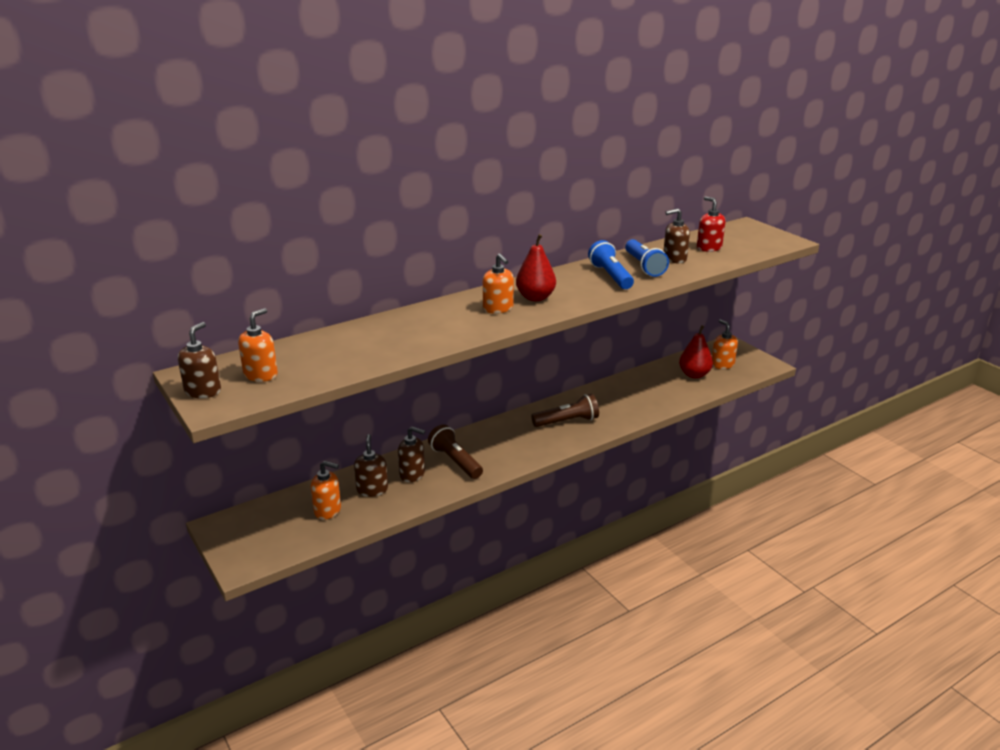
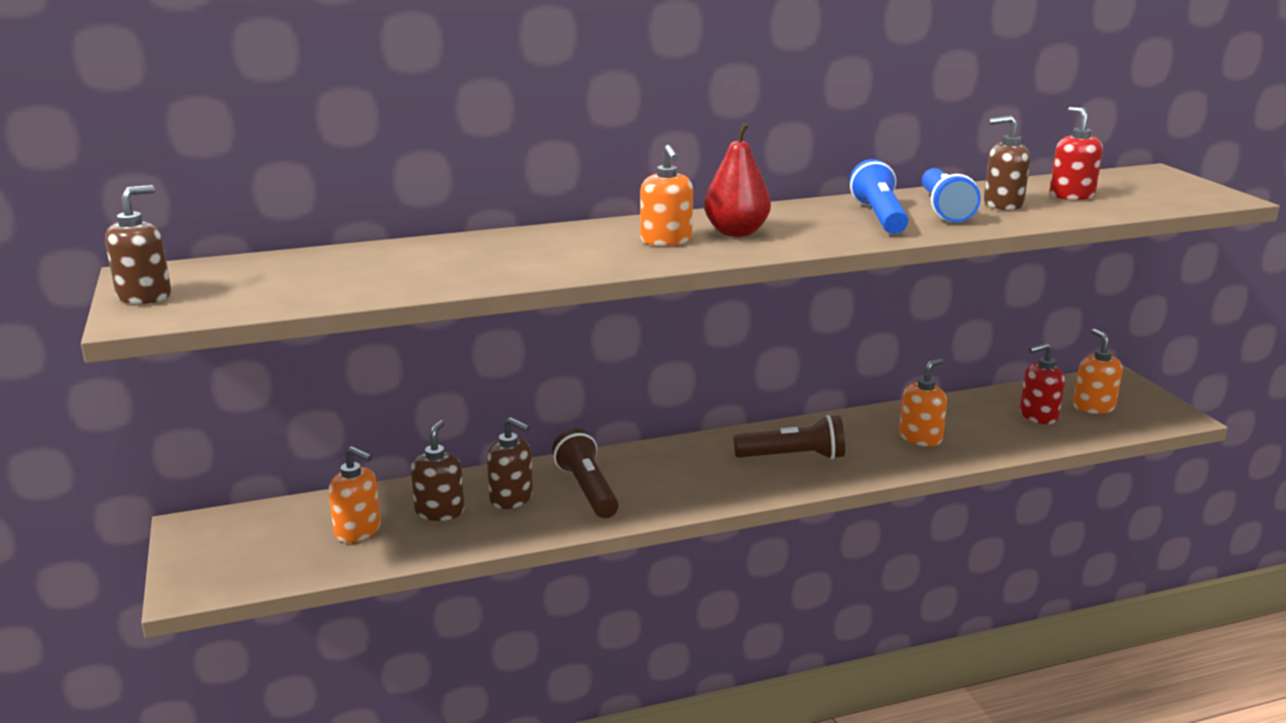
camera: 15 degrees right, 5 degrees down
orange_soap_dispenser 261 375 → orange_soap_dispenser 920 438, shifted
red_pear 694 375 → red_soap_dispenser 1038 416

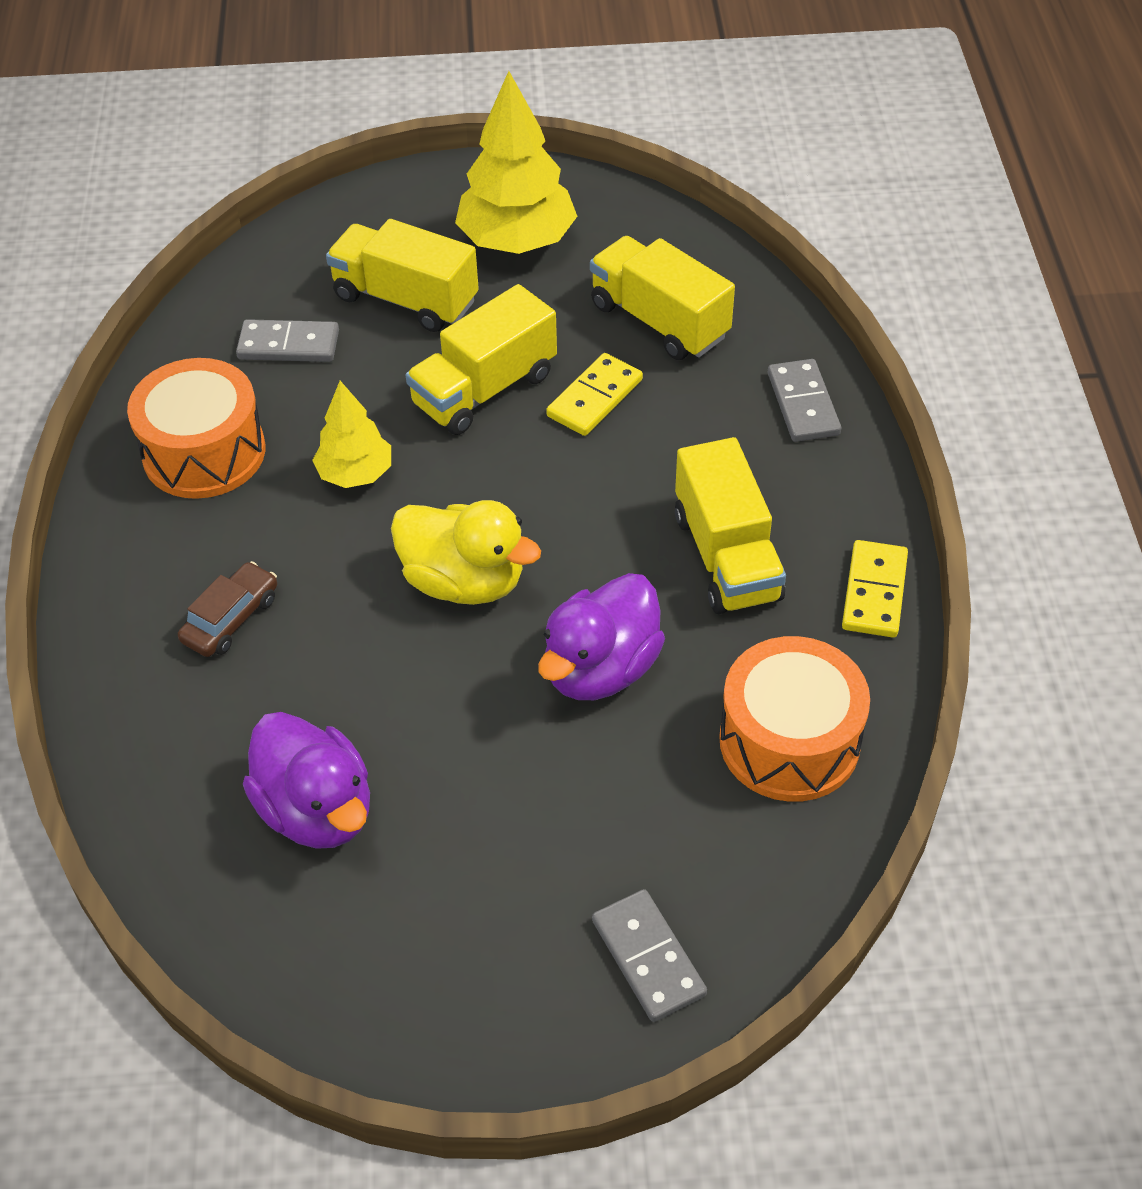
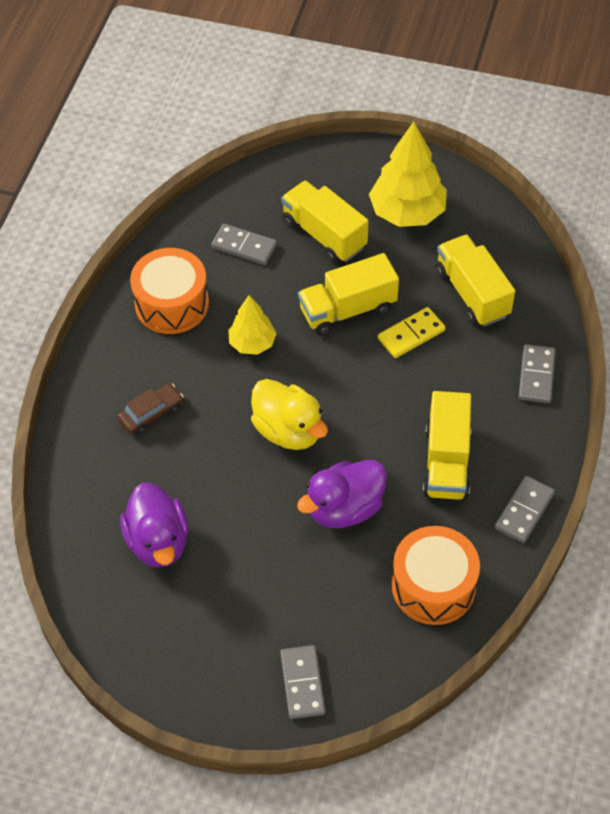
camera: 20 degrees right, 5 degrees up
yellow_domino 874 592 → grey_domino 524 511

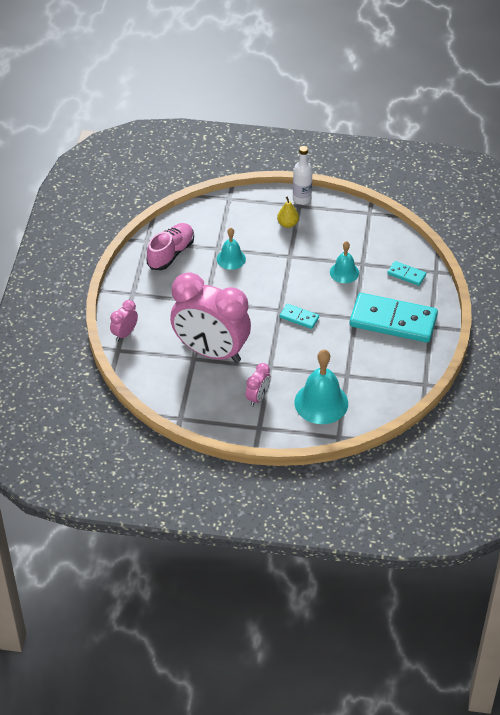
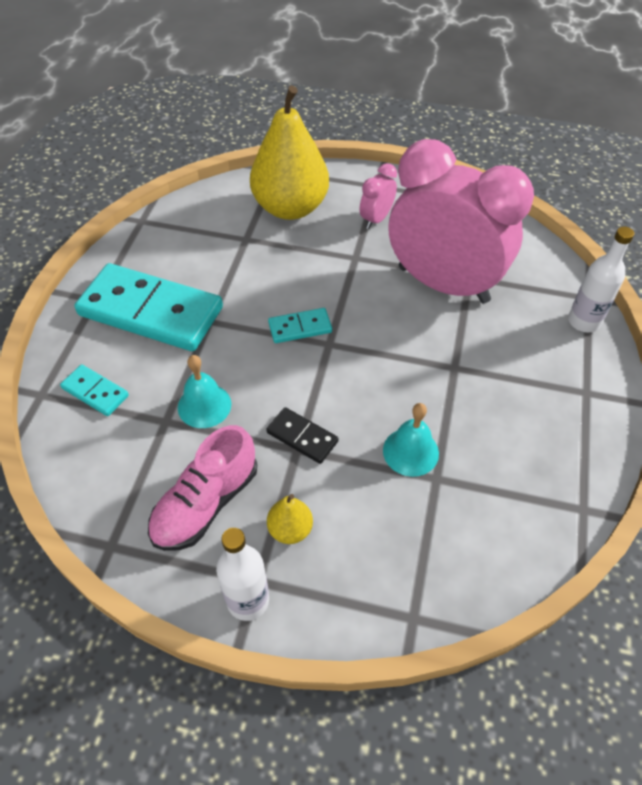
camera: 175 degrees left, 5 degrees up
- → black_domino 302 437
pink_shoe 171 253 → pink_shoe 206 503, shifted
pink_clock 125 333 → white_bottle 583 321
turquoise_bell 321 402 → yellow_pear 290 208
turquoise_domino 299 317 → turquoise_domino 300 328, 45 degrees counterclockwise

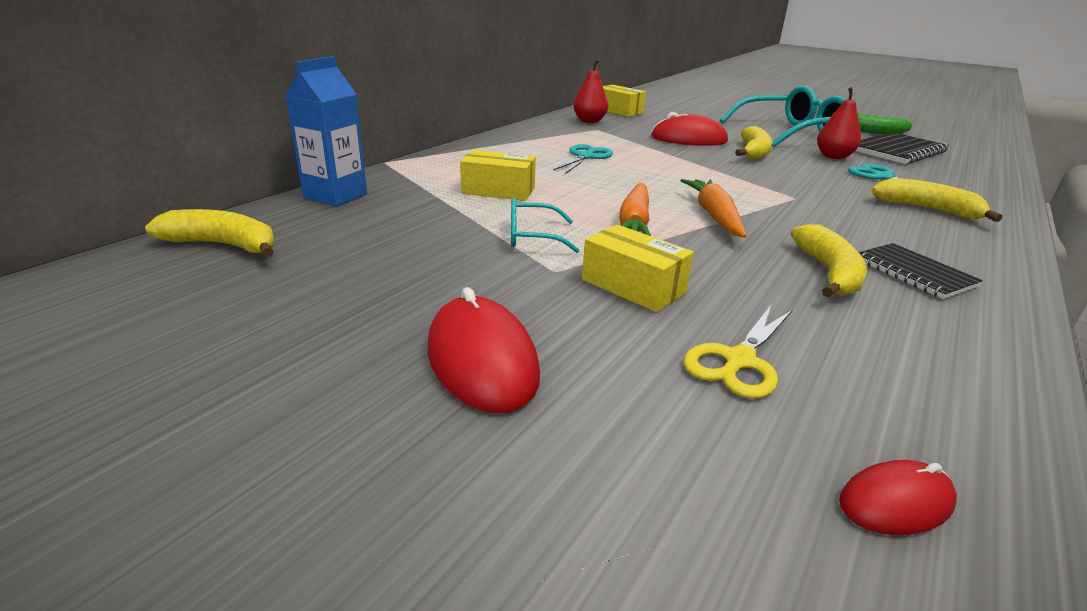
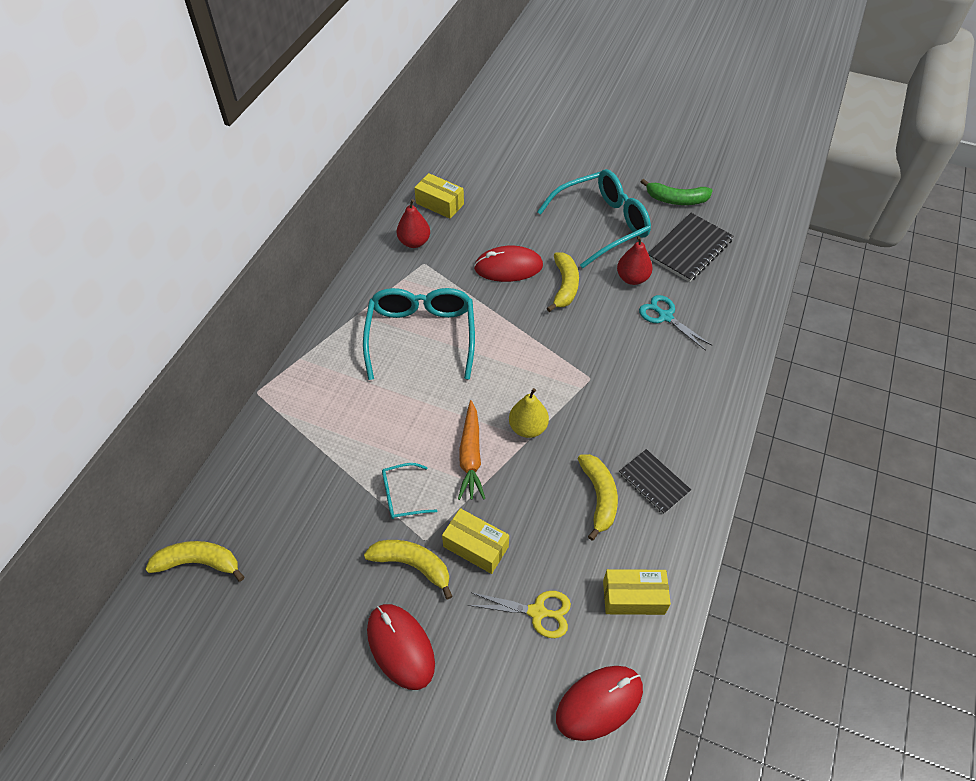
camera: 10 degrees left, 25 degrees up
blue_carton 335 196 → -
yellow_box 498 190 → yellow_box 633 597, shifted
yellow_banana 927 209 → yellow_banana 412 565, shifted
turquoise_scissors 585 157 → turquoise_glasses 421 335
orange_carrot 714 216 → yellow_pear 528 428
yellow_scissors 739 361 → yellow_scissors 537 612, 105 degrees counterclockwise
red_mouse 895 502 → red_mouse 599 703, x1.77

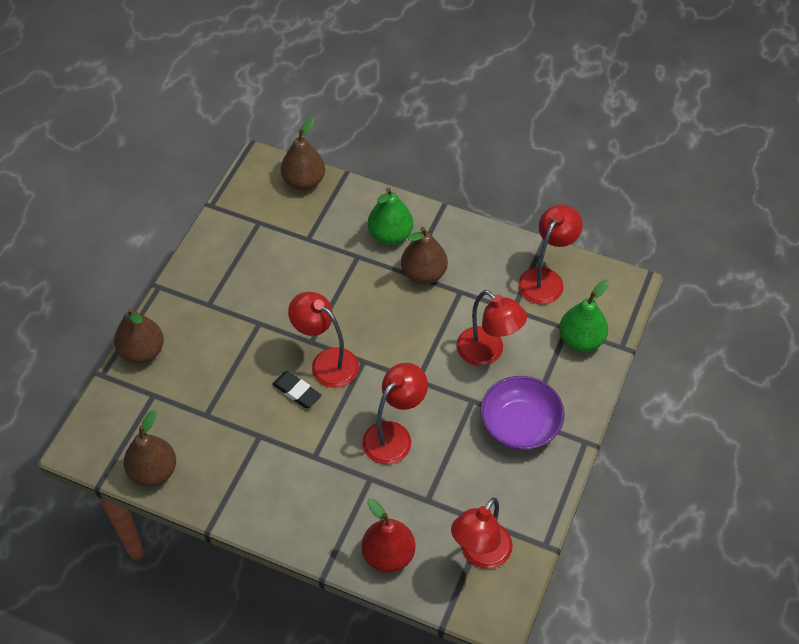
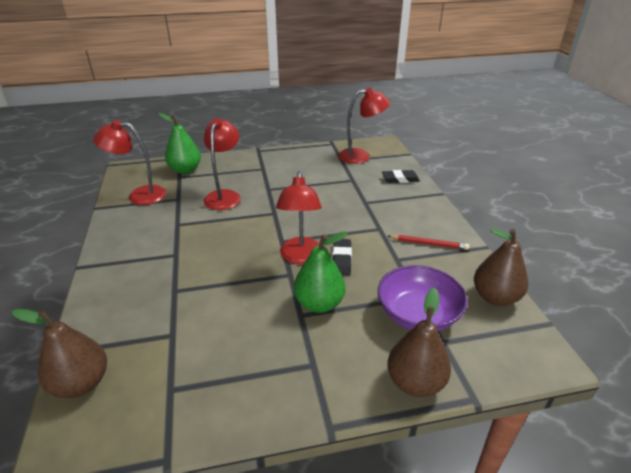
camera: 125 degrees left, 20 degrees down
red_lamp 394 435 → -
brown_pear 423 273 → -
- → red_pencil 429 244
green_pear 390 235 → green_pear 319 304, shifted
purple_bowl 520 425 → purple_bowl 418 314, shifted
red_pear 388 555 → black_eraser 400 179

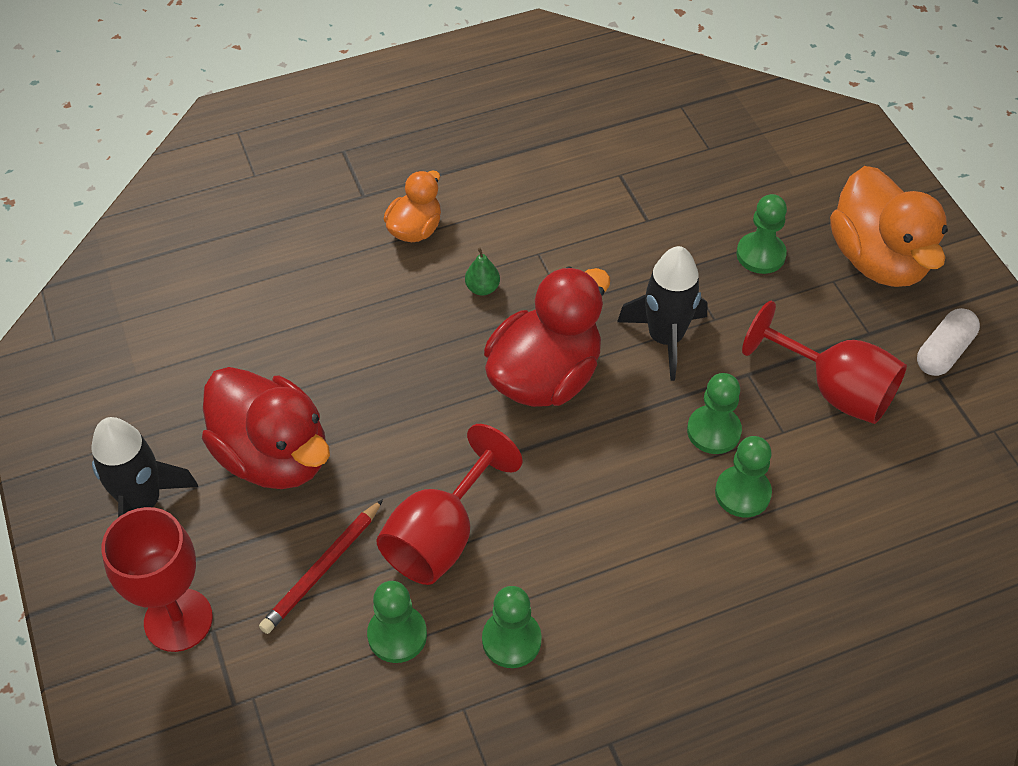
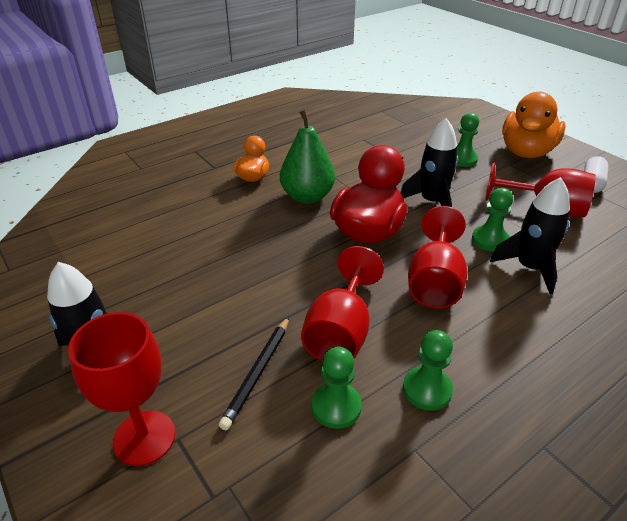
camera: 15 degrees left, 15 degrees down
red_duck 274 455 → -
- → red_goblet 434 282
green_pawn 742 493 → black_rocket 529 268
red_pencil 322 569 → black_pencil 258 373
orange_duck 878 259 → orange_duck 526 152, 60 degrees clockwise
green_pear 482 288 → green_pear 307 197, x2.37

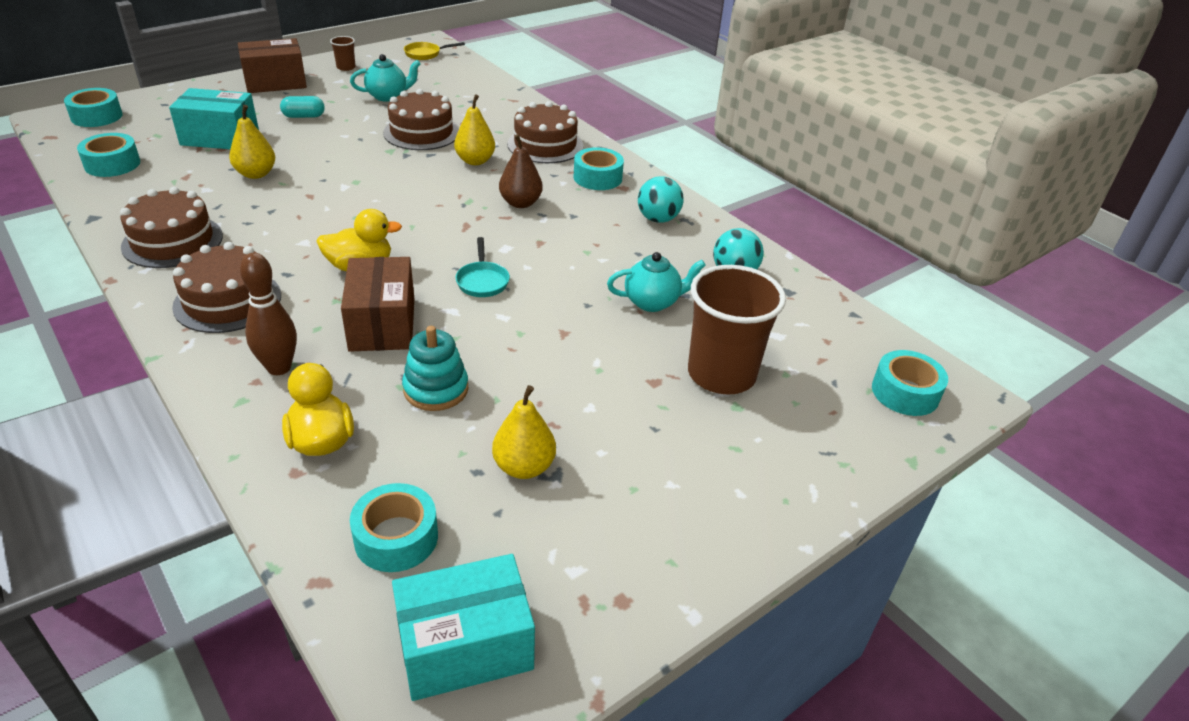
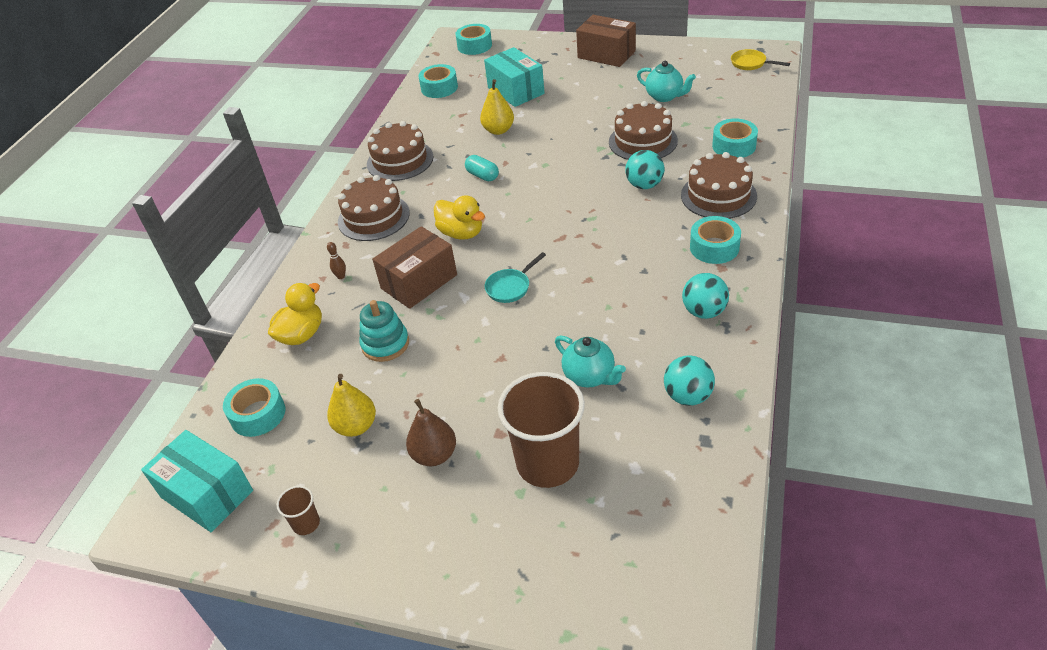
camera: 60 degrees right, 5 degrees up
turquoise_capsule 304 116 → turquoise_capsule 482 176, shifted
brown_cup 346 67 → brown_cup 306 523, shifted
brown_pear 520 203 → brown_pear 434 455, shifted
turquoise_tape 905 392 → turquoise_tape 734 146, shifted
yellow_pear 475 161 → turquoise_ball 644 185
brown_bowling_pin 279 368 → brown_bowling_pin 341 276, x0.47

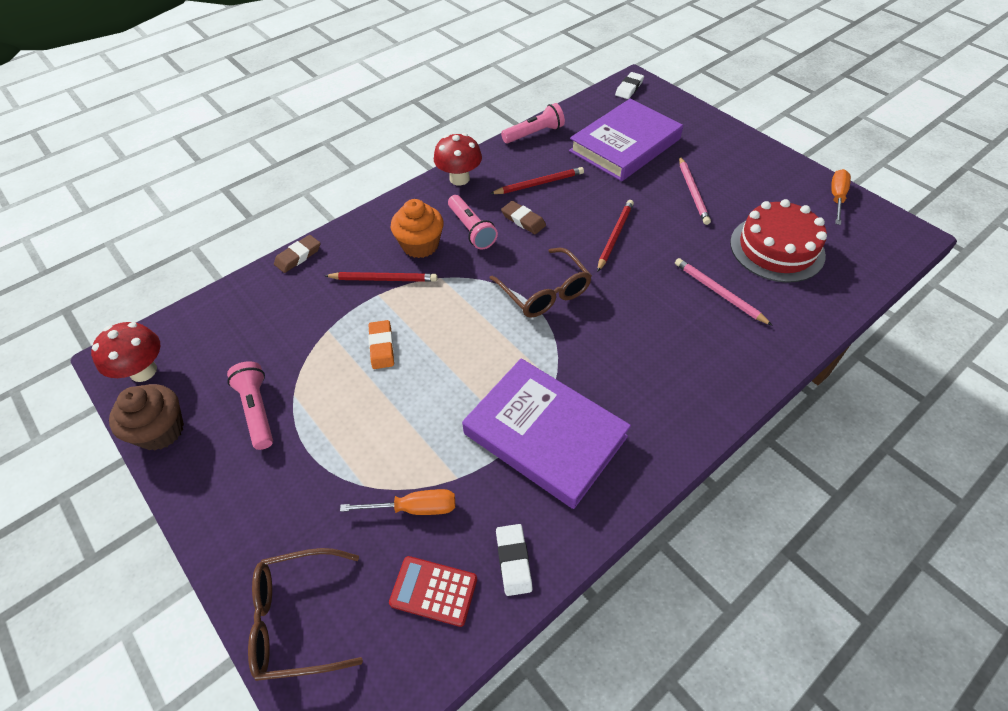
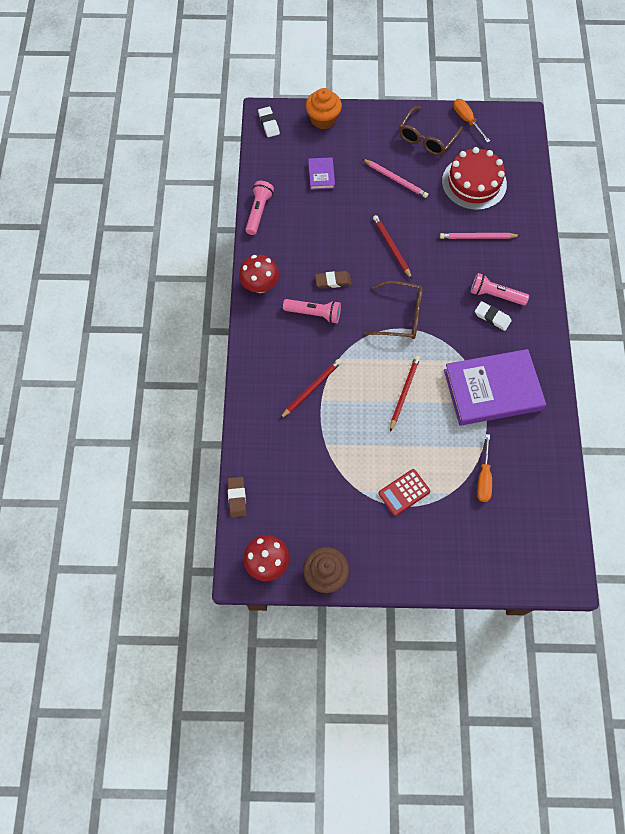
camera: 50 degrees left, 15 degrees up
orange_eraser 382 346 → -
pink_flashlight 257 410 → pink_flashlight 495 295, shifted
brown_glasses 299 618 → brown_glasses 427 137, shifted
brown_eraser 298 256 → brown_eraser 237 497, shifted
red_calculator 433 591 → red_calculator 404 492, shifted
orange_cupcake 420 245 → orange_cupcake 323 119, shifted
red_pencil 539 183 → red_pencil 404 392, shifted
white_eraser 513 561 → white_eraser 492 317, shifted
orange_screwdriver 414 508 → orange_screwdriver 483 478, 150 degrees clockwise
purple_book 625 145 → purple_book 321 175, x0.44

